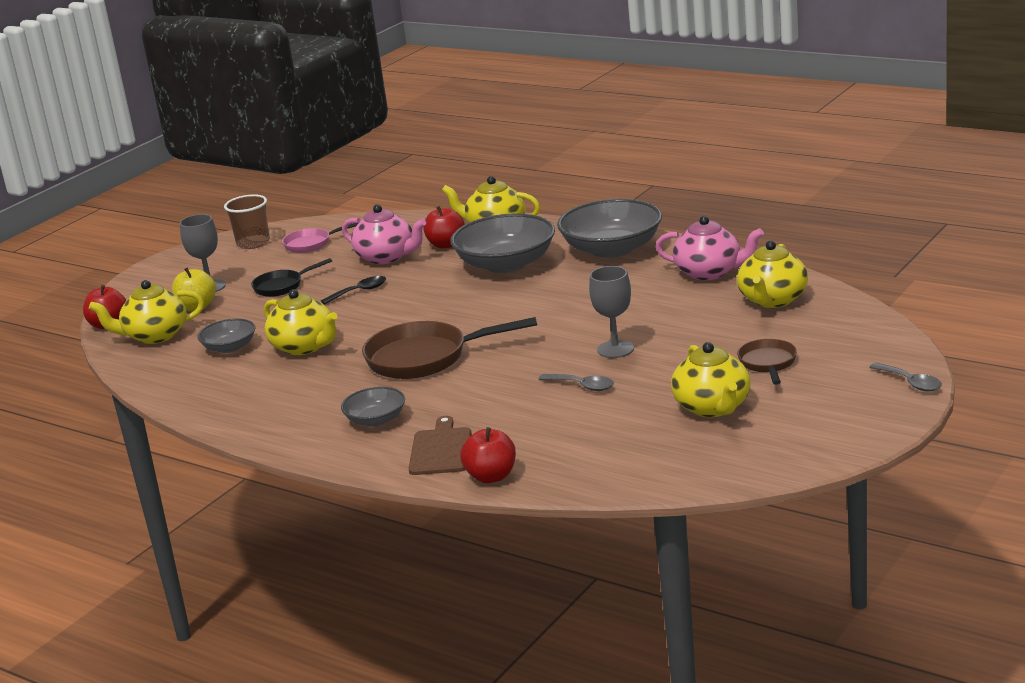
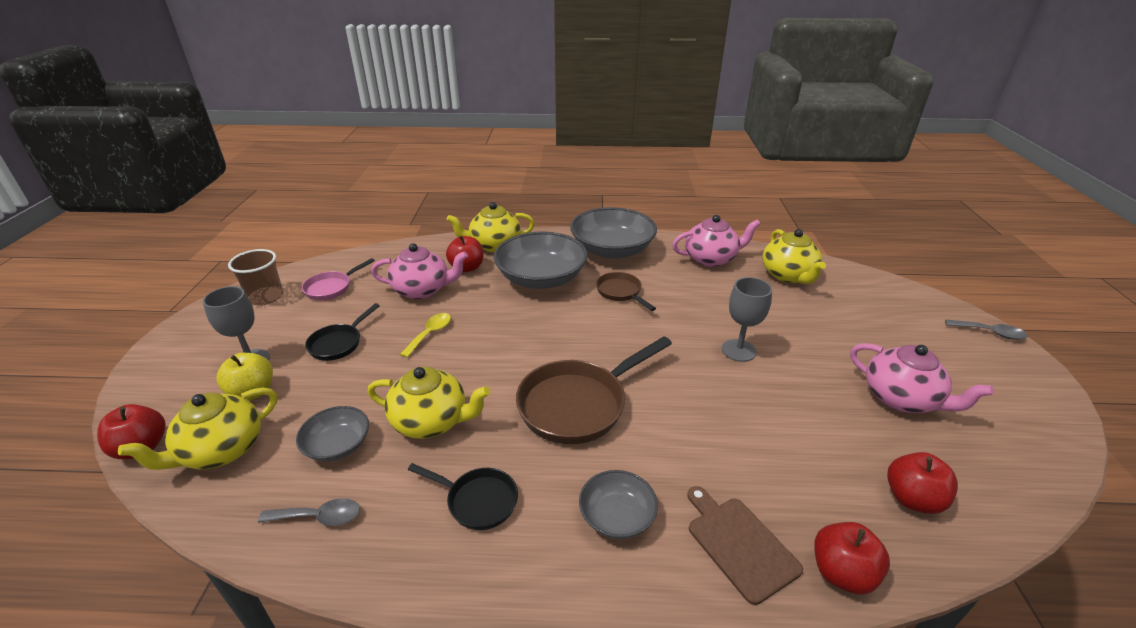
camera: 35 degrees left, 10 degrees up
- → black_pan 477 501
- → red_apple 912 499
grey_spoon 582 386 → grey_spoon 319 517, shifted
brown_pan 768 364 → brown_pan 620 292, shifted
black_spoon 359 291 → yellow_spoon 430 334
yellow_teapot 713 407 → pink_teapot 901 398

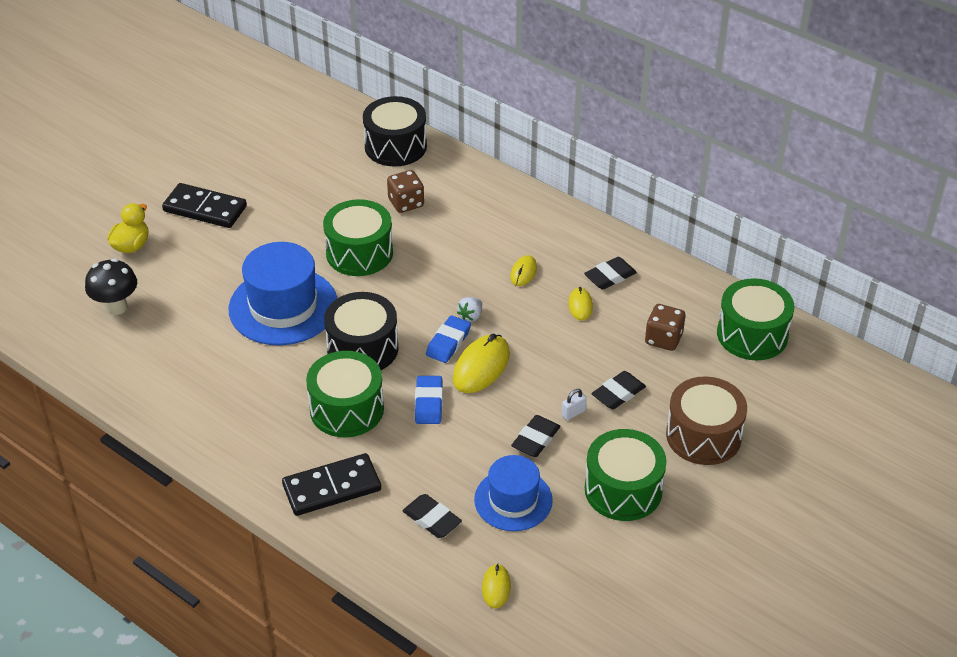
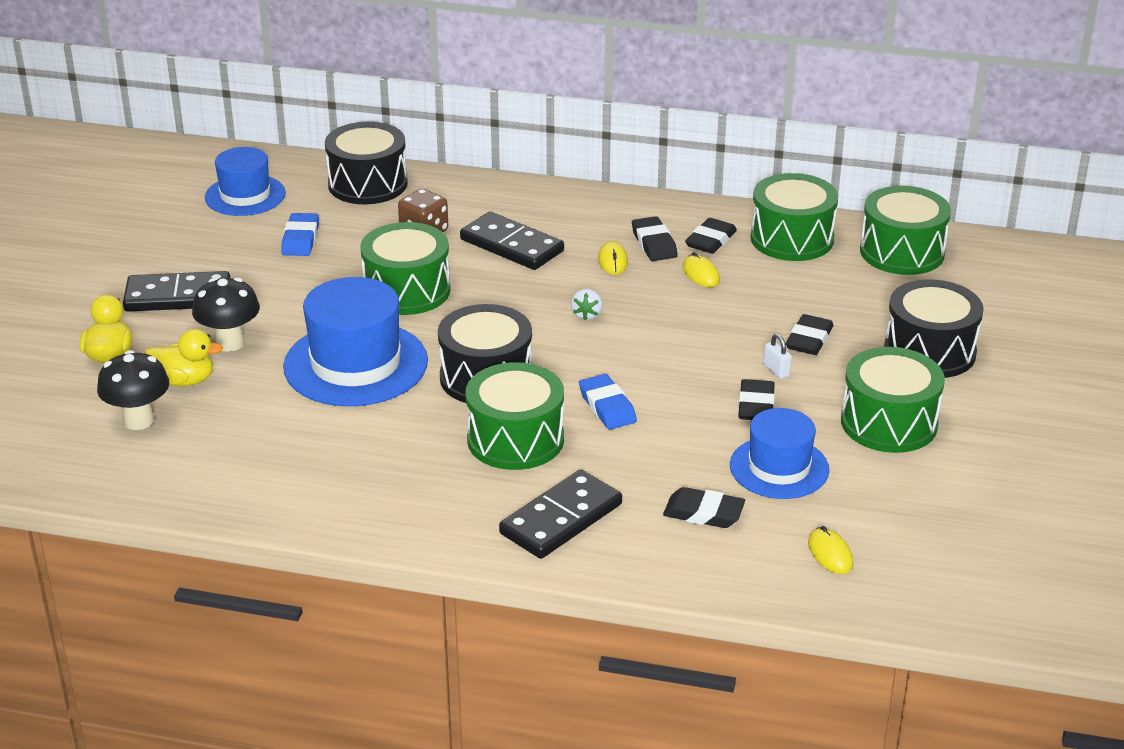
camera: 25 degrees left, 10 degrees down
yellow_mouse 481 367 → -
brown_dice 663 339 → -
- → yellow_duck 184 381
- → black_mushroom 230 343
- → blue_hat 245 195
- → black_domino 512 245
- → black_eraser 654 244
- → green_drum 792 239
blue_eraser 448 342 → blue_eraser 300 239, shifted
brown_drum 703 435 → black_drum 929 351
white_padlock 573 413 → white_padlock 776 370, 60 degrees counterclockwise

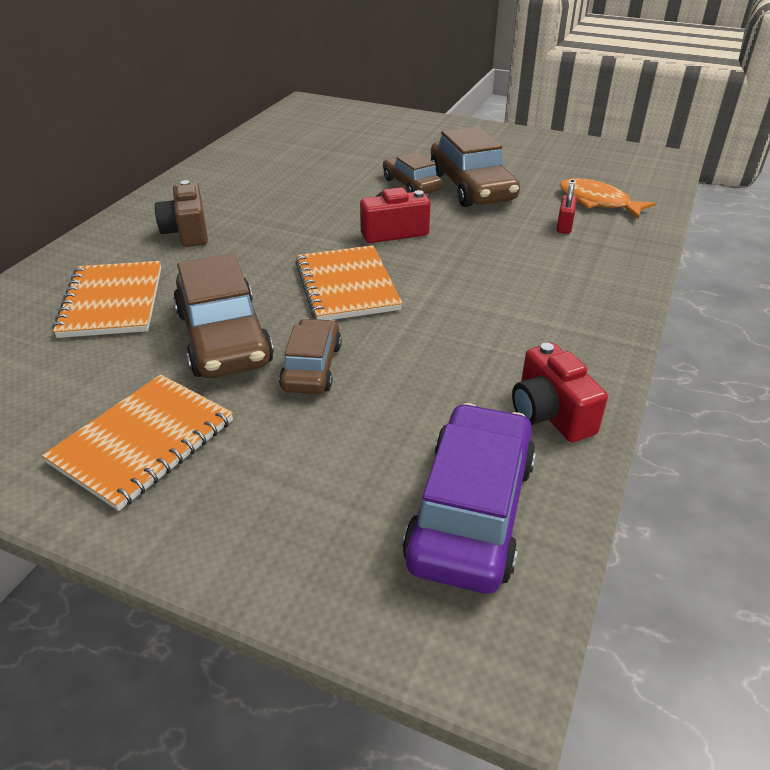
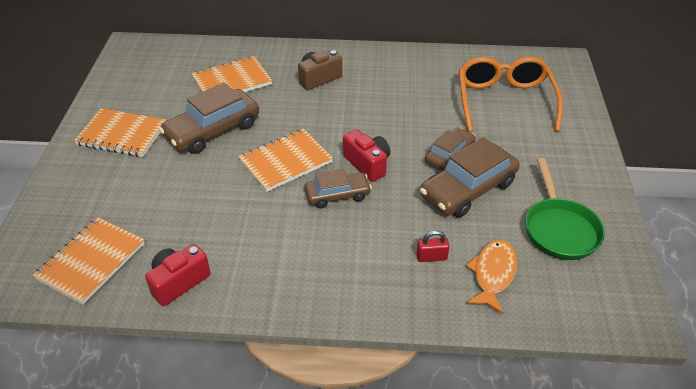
camera: 70 degrees right, 5 degrees up
- → orange_glasses 504 101
- → green_pan 559 229
brown_car 312 367 → brown_car 337 195, shifted
purple_car 471 511 → orange_notebook 91 261

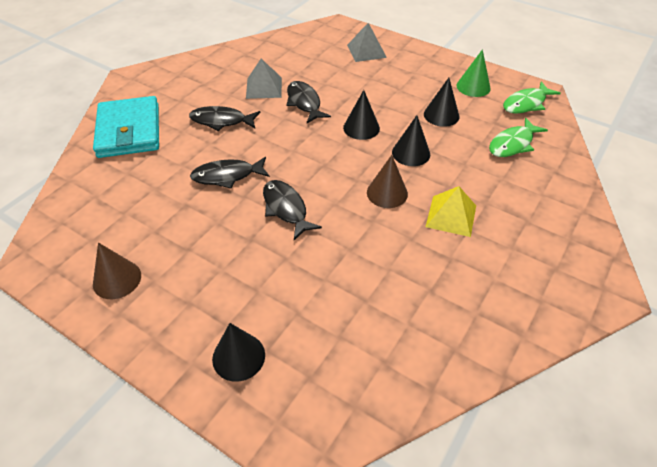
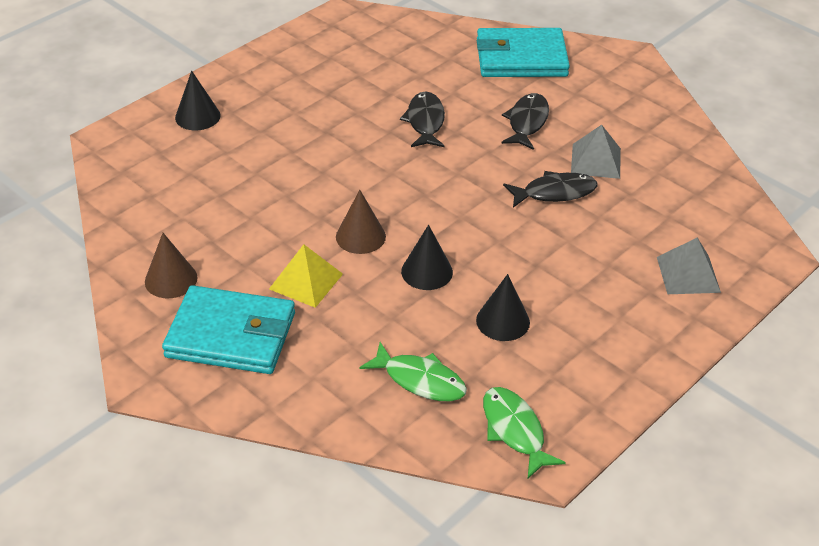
camera: 100 degrees right, 5 degrees down
black_fish 286 208 → -
black_cone 361 128 → -
green_cone 473 87 → -
- → turquoise_wallet 231 335
brown_cone 117 279 → brown_cone 171 279, shifted
green_fish 512 144 → green_fish 420 380, 150 degrees clockwise

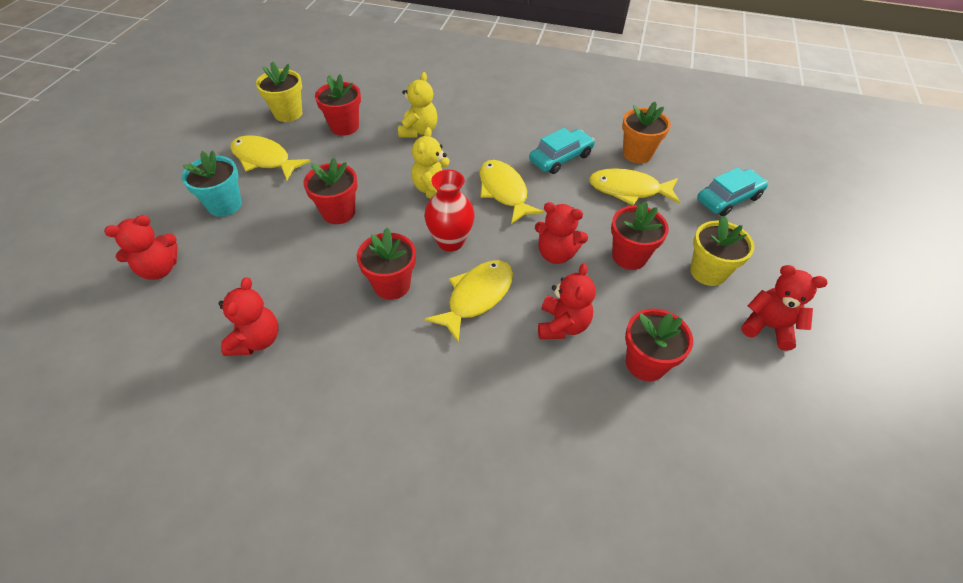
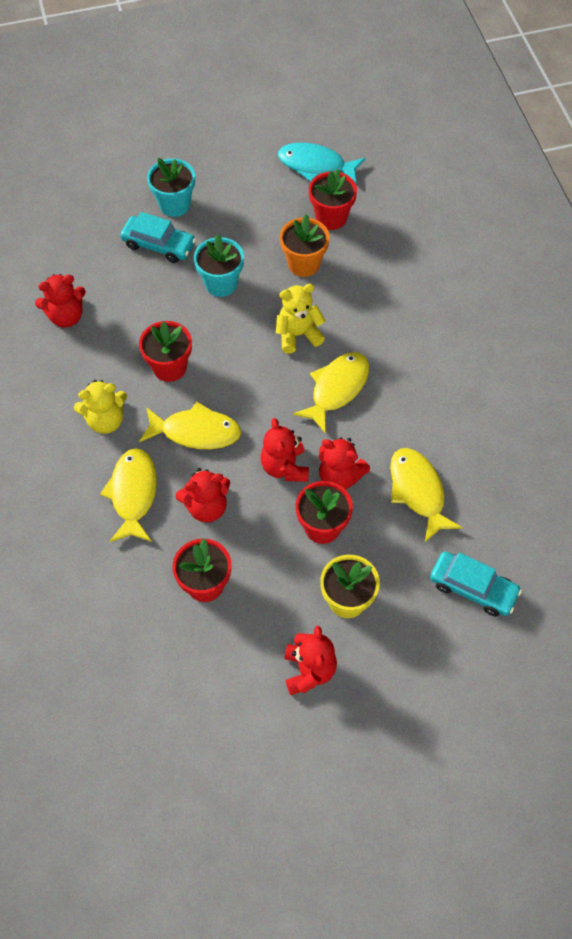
camera: 60 degrees right, 10 degrees up
red_vase 450 241 → -
red_teddy_bear 159 269 → red_teddy_bear 340 476, shifted
yellow_fish 264 159 → yellow_fish 133 493, shifted
yellow_teddy_bear 419 131 → yellow_teddy_bear 105 420, shifted
turquoise_car 561 158 → turquoise_car 159 245, shifted
orange_flower_pot 637 154 → orange_flower_pot 304 264, shifted
yellow_flower_pot 288 113 → turquoise_fish 315 166
red_flower_pot 338 212 → turquoise_flower_pot 221 283

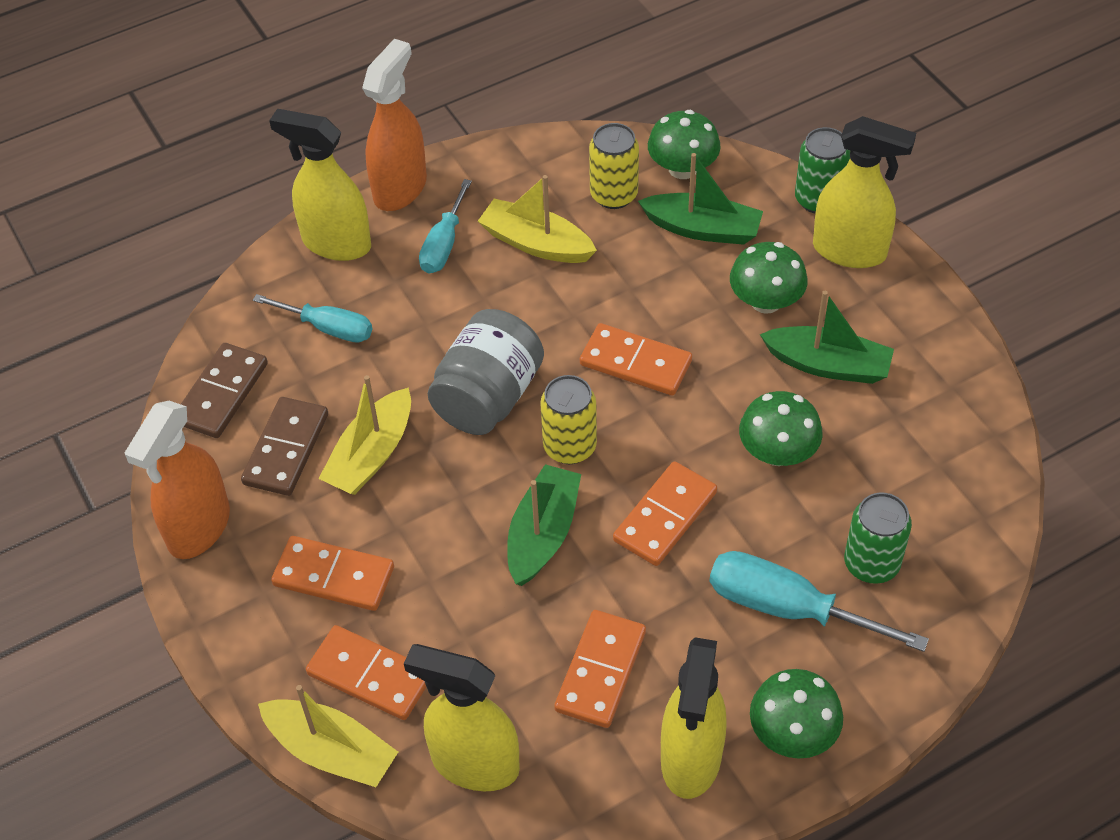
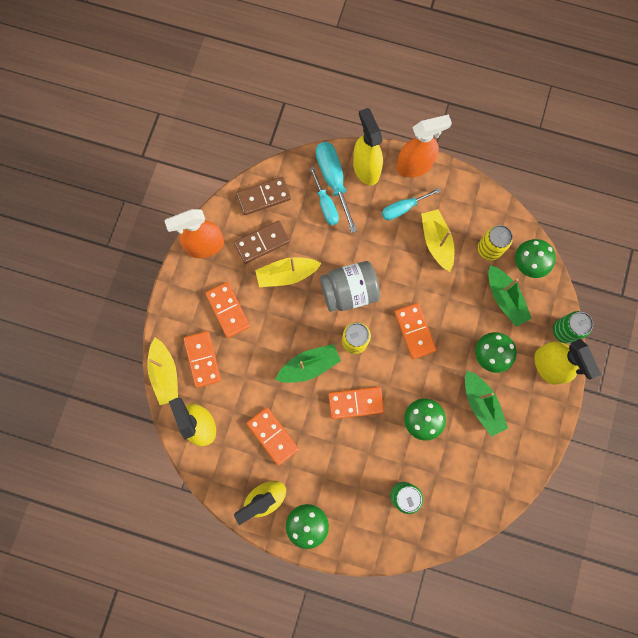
camera: 45 degrees right, 25 degrees up
turquoise_screwdriver 788 608 → turquoise_screwdriver 333 180, shifted
orange_domino 600 671 → orange_domino 273 436, 75 degrees clockwise

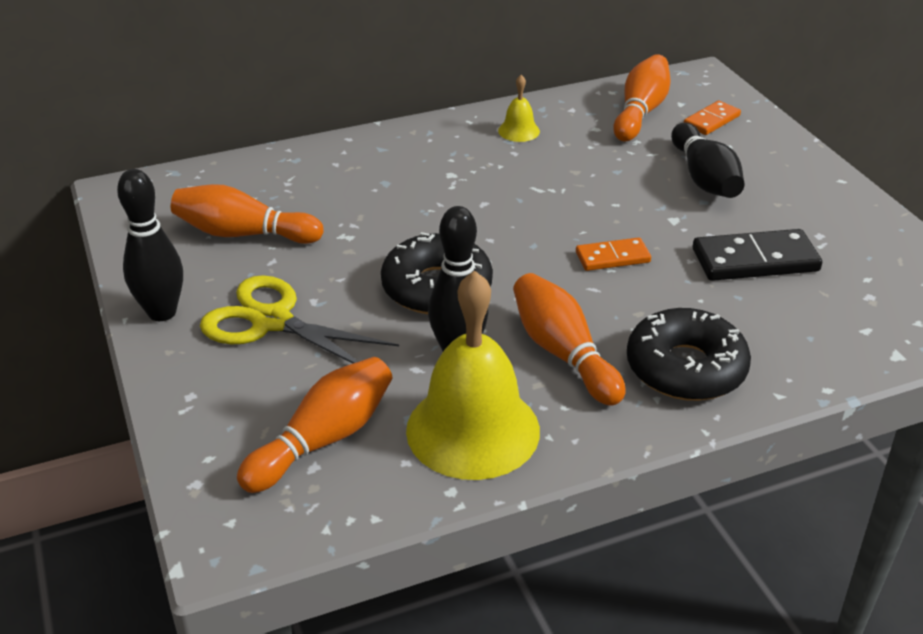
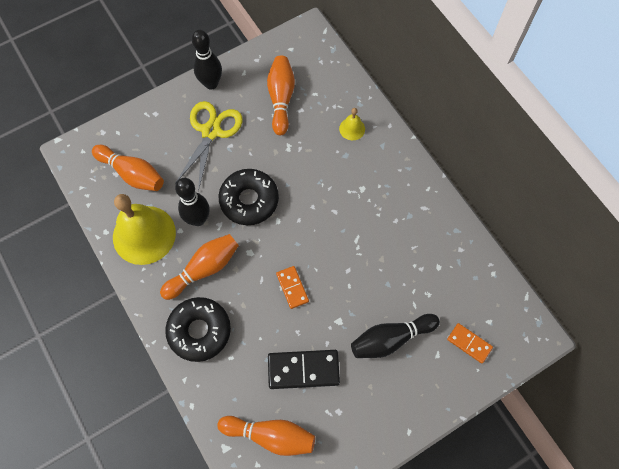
camera: 80 degrees right, 30 degrees up
yellow_bell 519 131 → yellow_bell 352 128, shifted
orange_bowling_pin 640 112 → orange_bowling_pin 270 435, shifted
black_domino 755 260 → black_domino 303 370, 75 degrees counterclockwise

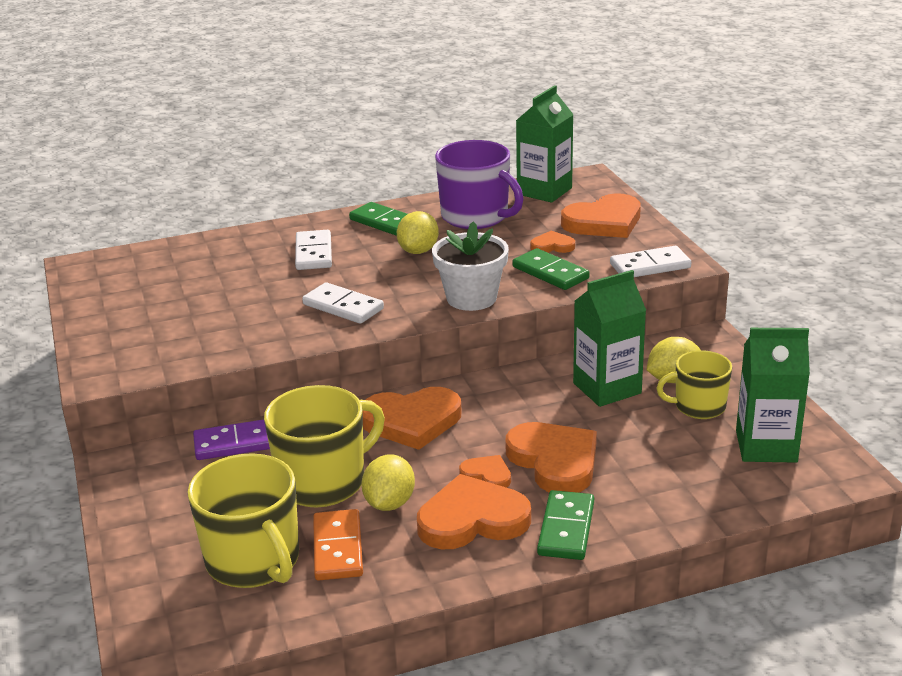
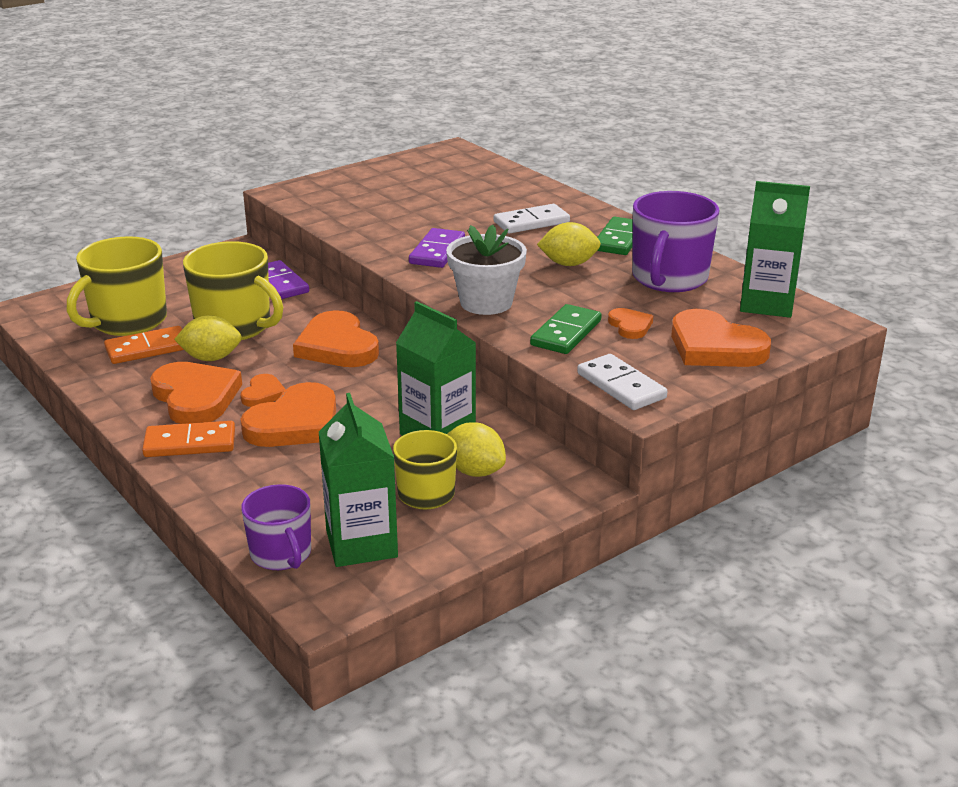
camera: 70 degrees right, 0 degrees up
- → purple_mug 281 554
white_domino 343 306 → purple_domino 437 251
green_domino 566 528 → orange_domino 190 443

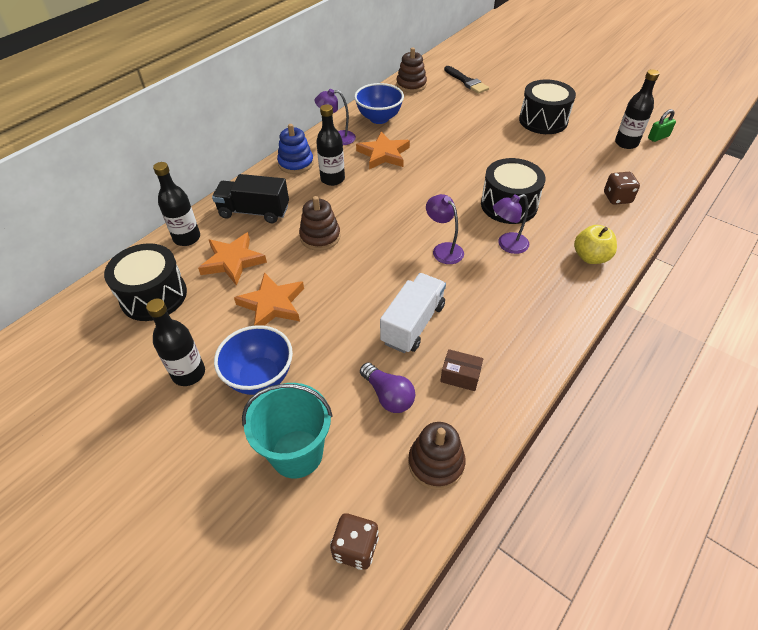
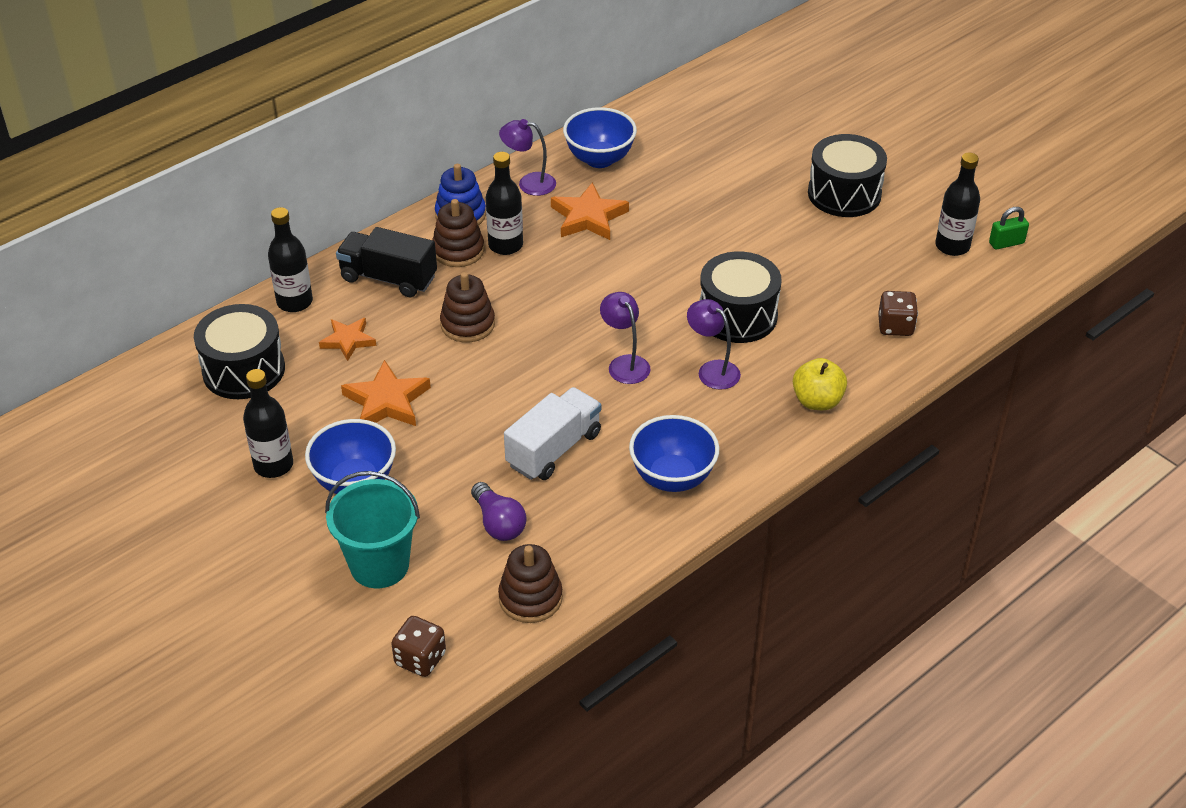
camera: 10 degrees right, 5 degrees down
brown_box 460 376 → -
black_brush 466 82 → -
- → blue_bowl 672 477
brown_stacking_toy 411 85 → brown_stacking_toy 458 250, shifted
purple_lamp 507 245 → purple_lamp 712 370, 60 degrees clockwise
orange_star 232 261 → orange_star 348 341, x0.66

